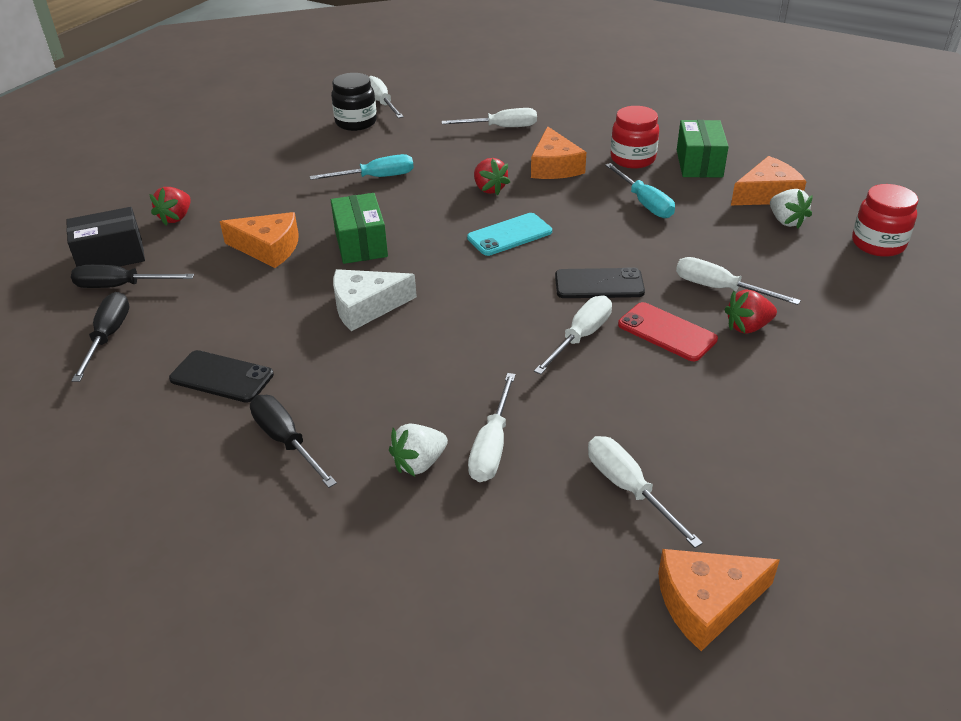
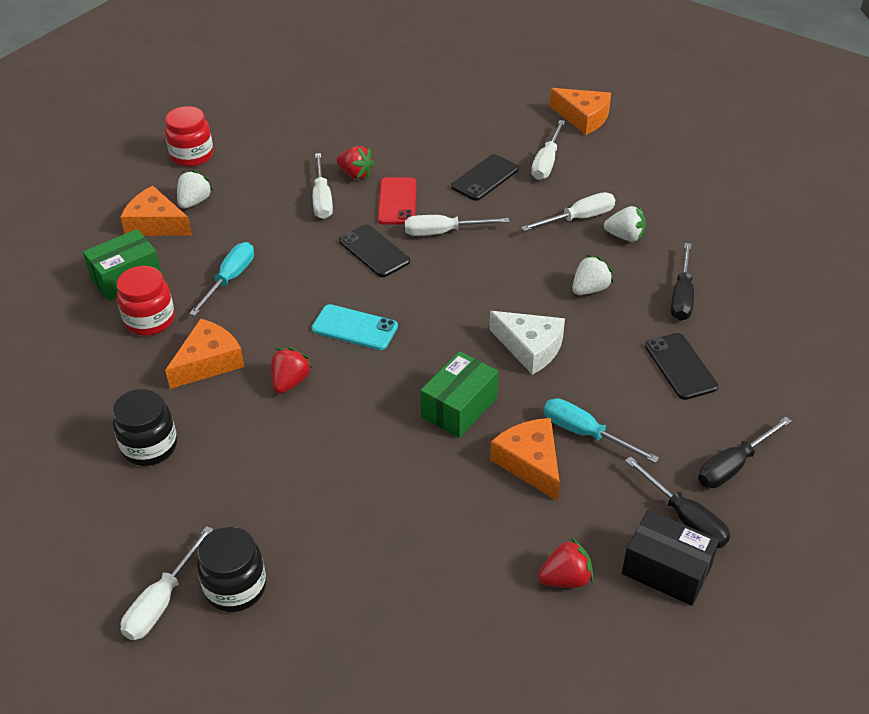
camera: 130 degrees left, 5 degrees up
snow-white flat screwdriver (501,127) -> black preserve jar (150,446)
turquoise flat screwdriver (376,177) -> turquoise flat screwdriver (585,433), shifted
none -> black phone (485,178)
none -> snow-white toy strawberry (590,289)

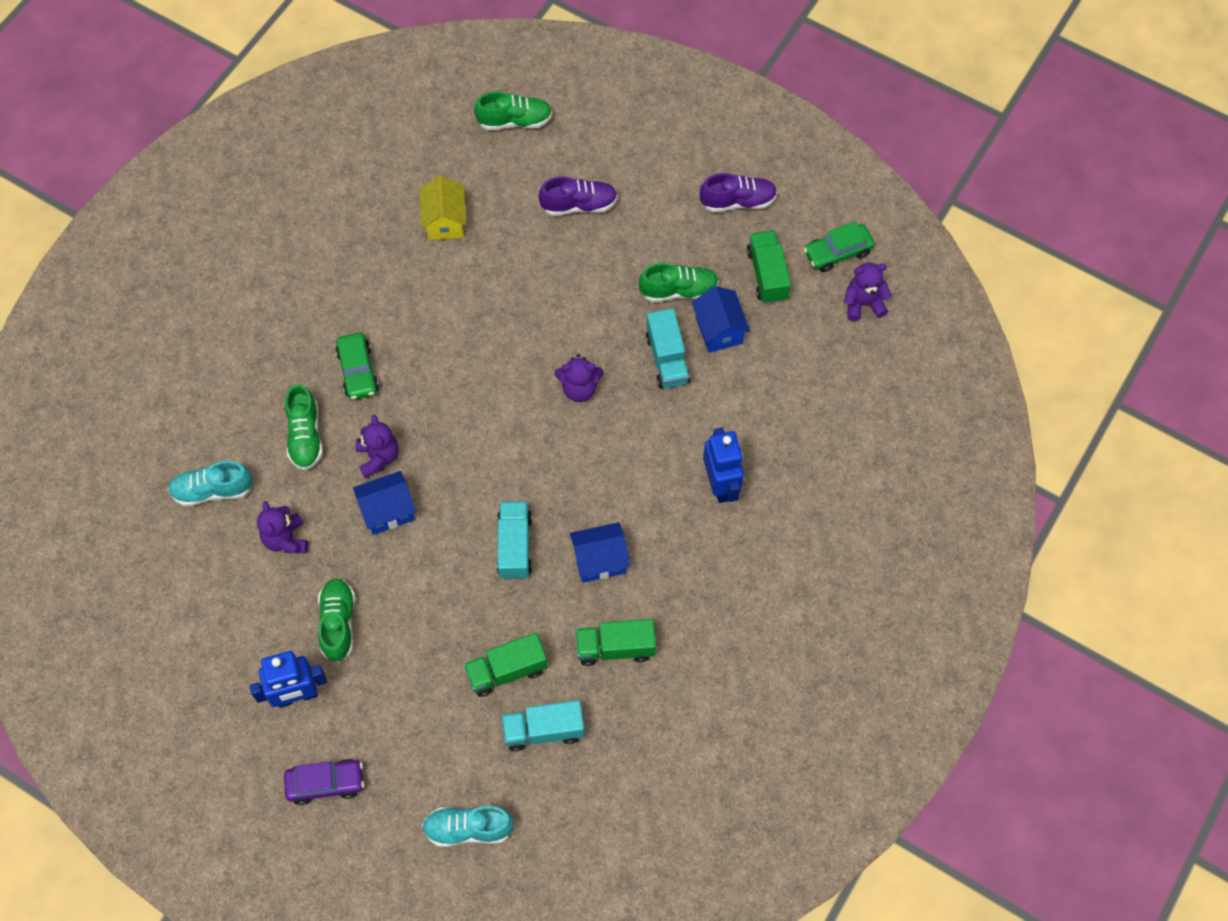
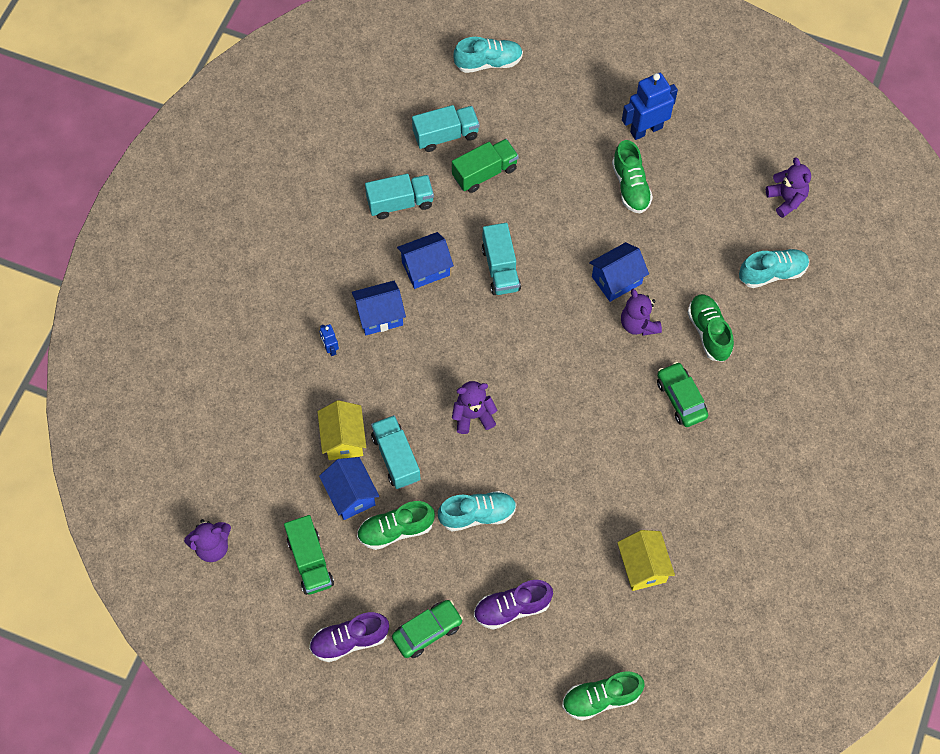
camera: 170 degrees right, 0 degrees up
green automobile (837,252) -> green automobile (427,631), shifted
royal blue toy robot (721,485) -> royal blue toy robot (330,348), x0.49
violet teddy bear (286,539) -> violet teddy bear (786,199), shifted
green toy truck (615,648) -> turquoise toy truck (400,203)
violet automobile (325,783) -> none
none -> royal blue house (380,316)
none -> yellow house (343,439)
none -> turquoise shoe (477,515)

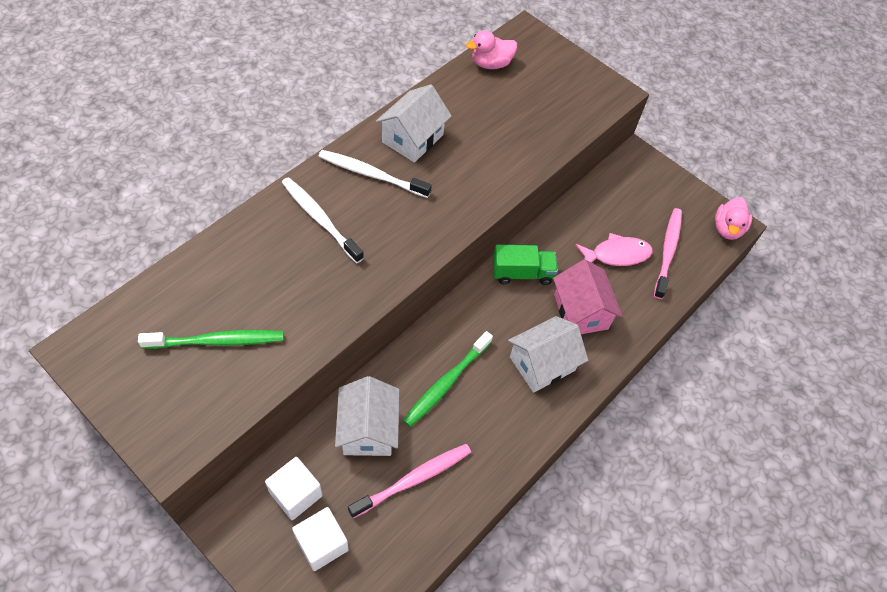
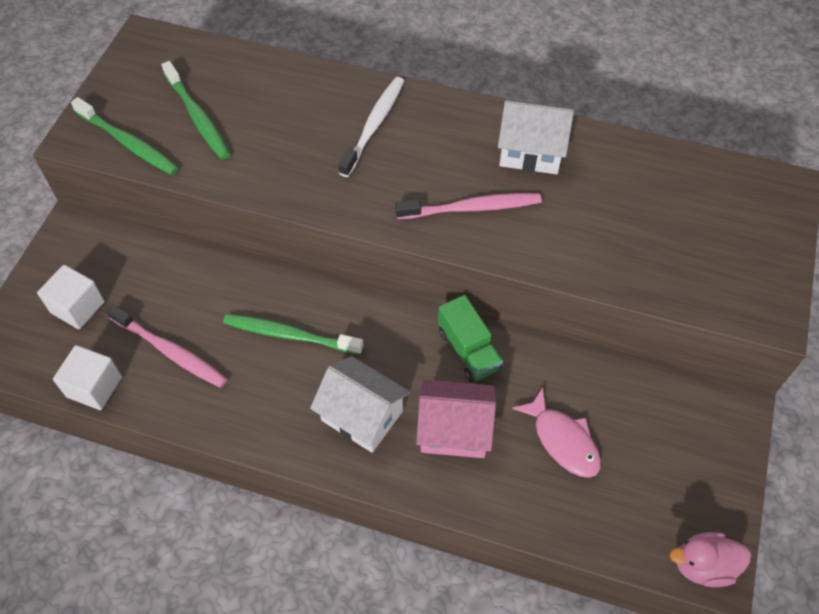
camera: 70 degrees right, 0 degrees up
rosy rubber duck (491,64) -> none
snow-white dental brush (371,174) -> none
rosy dental brush (667,251) -> rosy dental brush (472,208), shifted
rosy house (580,312) -> rosy house (454,430), 45 degrees clockwise
snow-white house (368,429) -> none
snow-white solid cube (296,494) -> snow-white solid cube (94,387), shifted
none -> green dental brush (128,143)

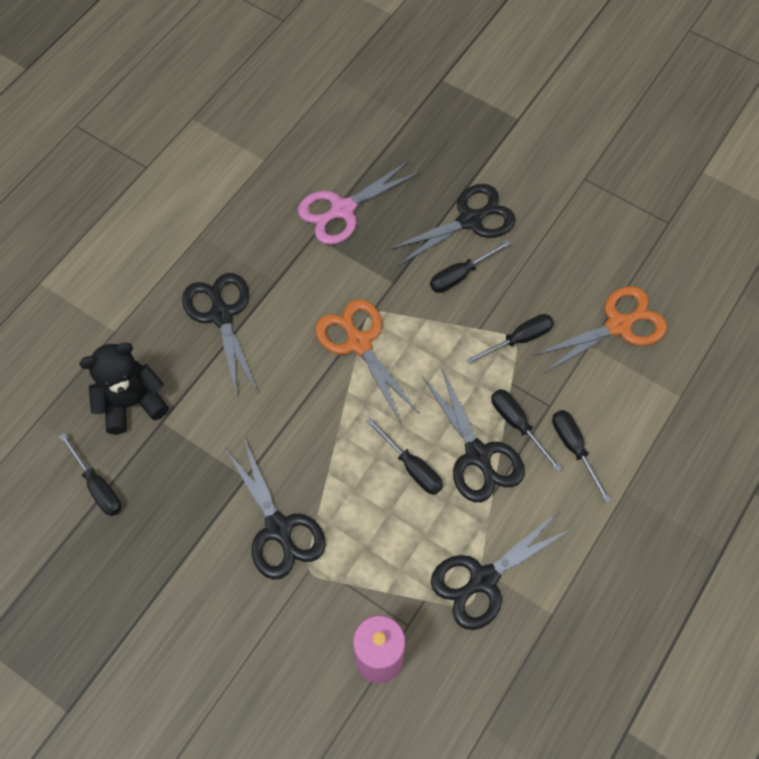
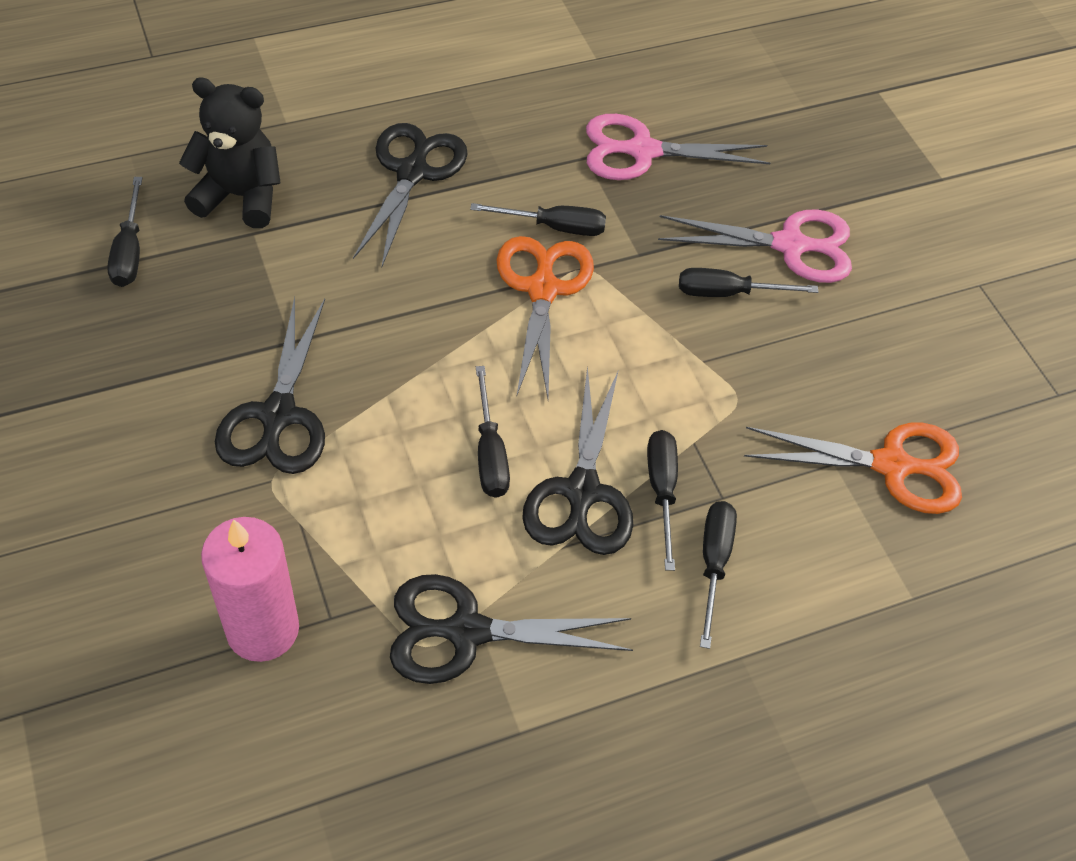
camera: 30 degrees right, 10 degrees down
black scissors (470,220) -> rosy scissors (789,245)
black flat screwdriver (519,339) -> black flat screwdriver (554,227), shifted

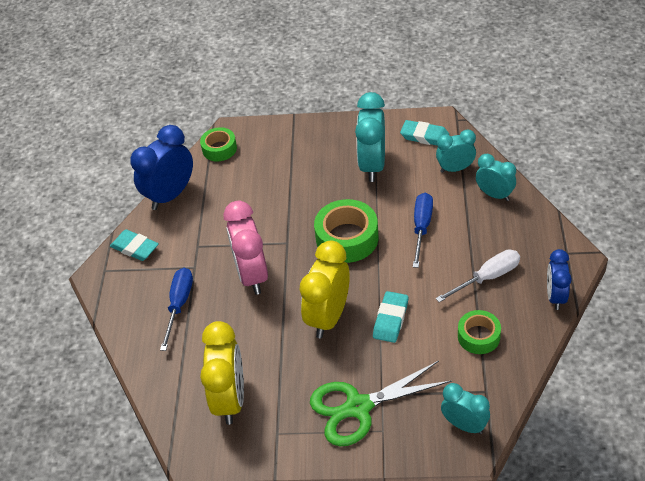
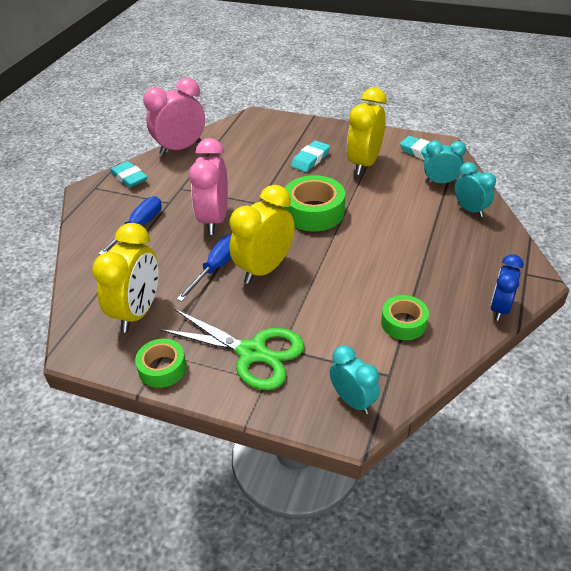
camera: 15 degrees right, 5 degrees down
turquoise bedside clock (372,165) -> yellow bedside clock (364,164)
royal blue bedside clock (170,195) -> rosy bedside clock (180,148)
green tape (219,149) -> green tape (162,368), shifted
royal blue flat screwdriver (421,227) -> royal blue flat screwdriver (217,267), shifted
snow-white flat screwdriver (487,277) -> none
turquoise eraser (390,319) -> turquoise eraser (310,159), shifted
green scissors (358,407) -> green scissors (252,353), 150 degrees counterclockwise

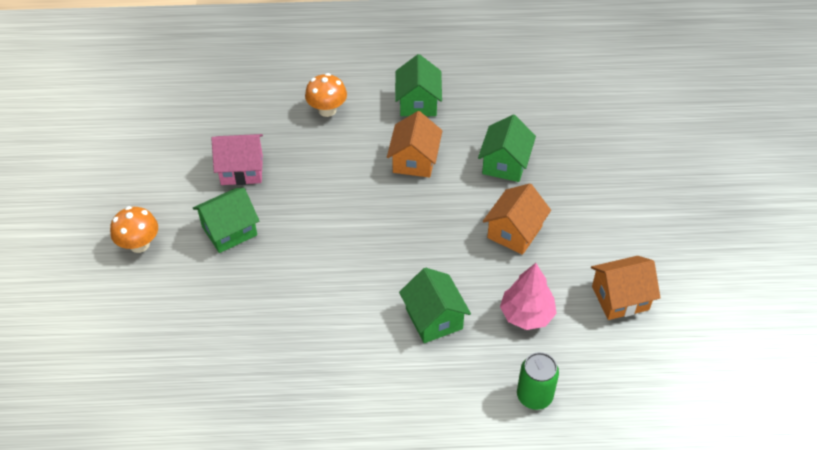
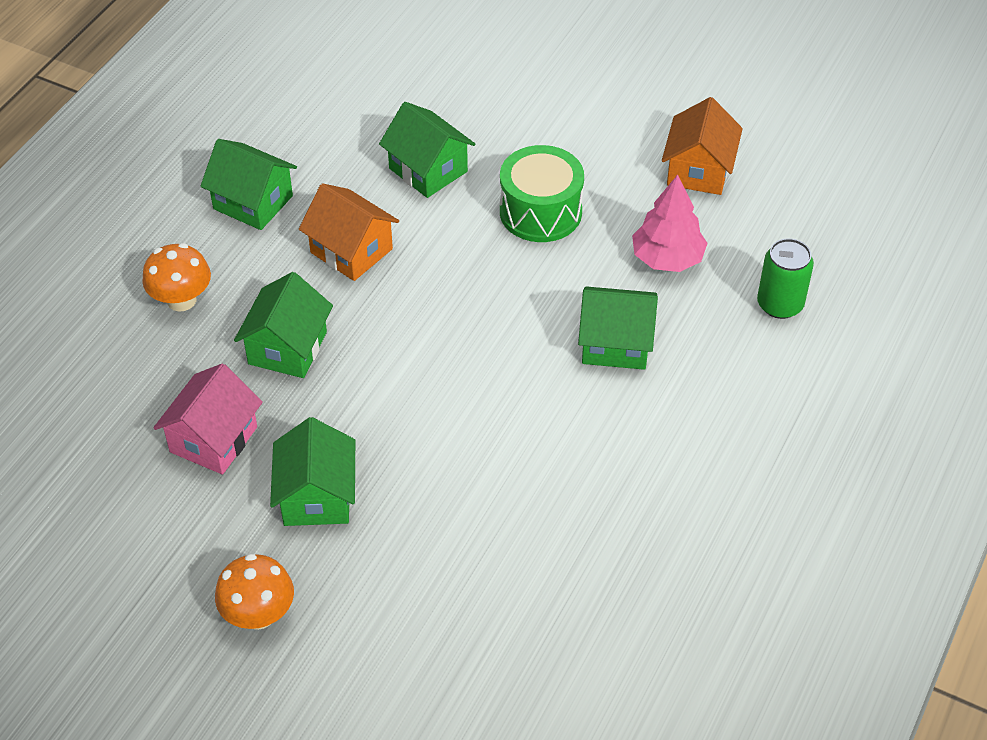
camera: 60 degrees left, 0 degrees up
orange house (514,232) -> green snare drum (540,212)
none -> green house (287,348)

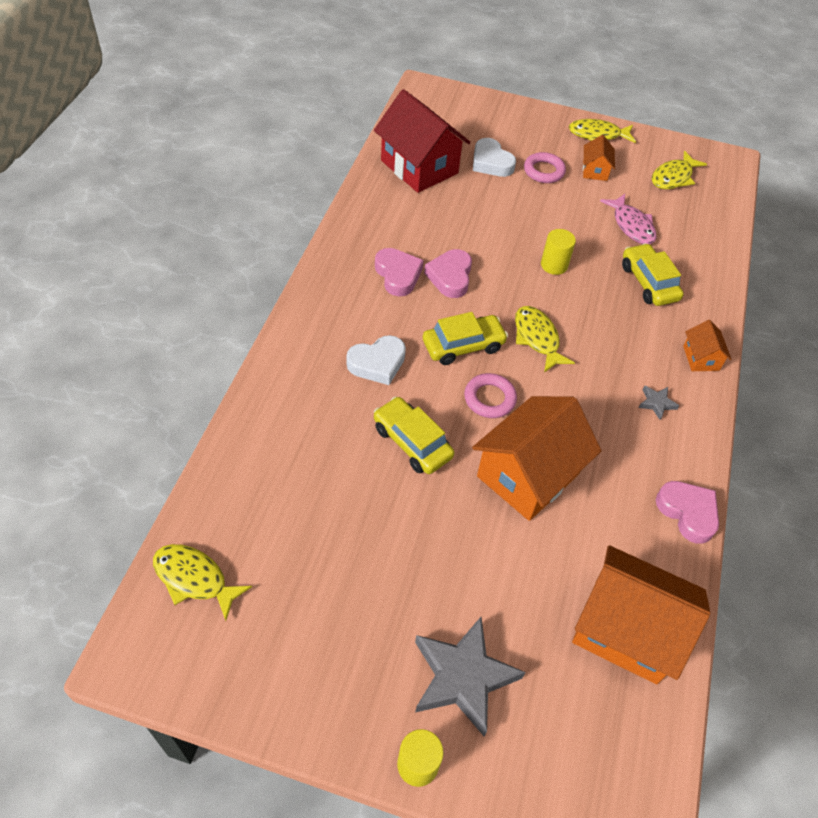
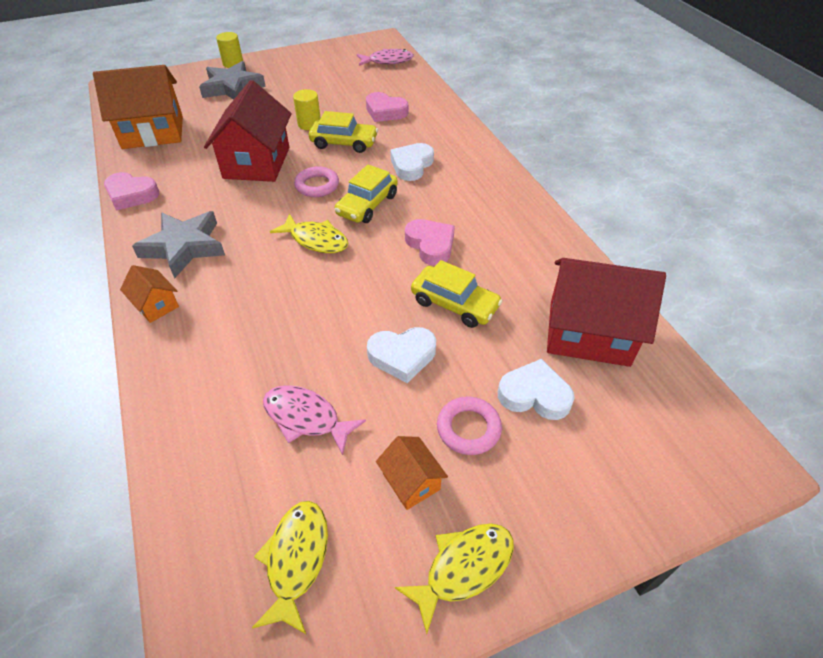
camera: 145 degrees right, 5 degrees down
yellow cylinder shape (554,265) -> yellow cylinder shape (309,124), shifted
yellow automobile (648,282) -> yellow automobile (455,304), shifted
rosy heart (398,275) -> rosy heart (385,112), shifted
grey star (656,403) -> grey star (184,247), x2.30
orange house (528,475) -> crimson house (257,163)
yellow toy fish (194,579) -> rosy toy fish (387,61)
none -> snow-white heart (402,356)

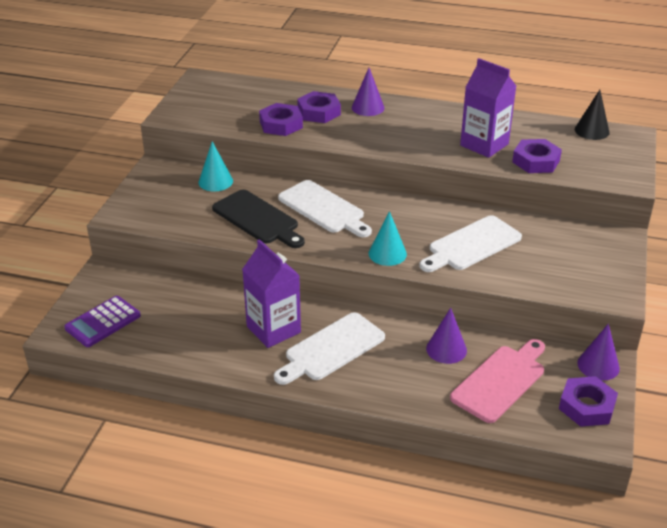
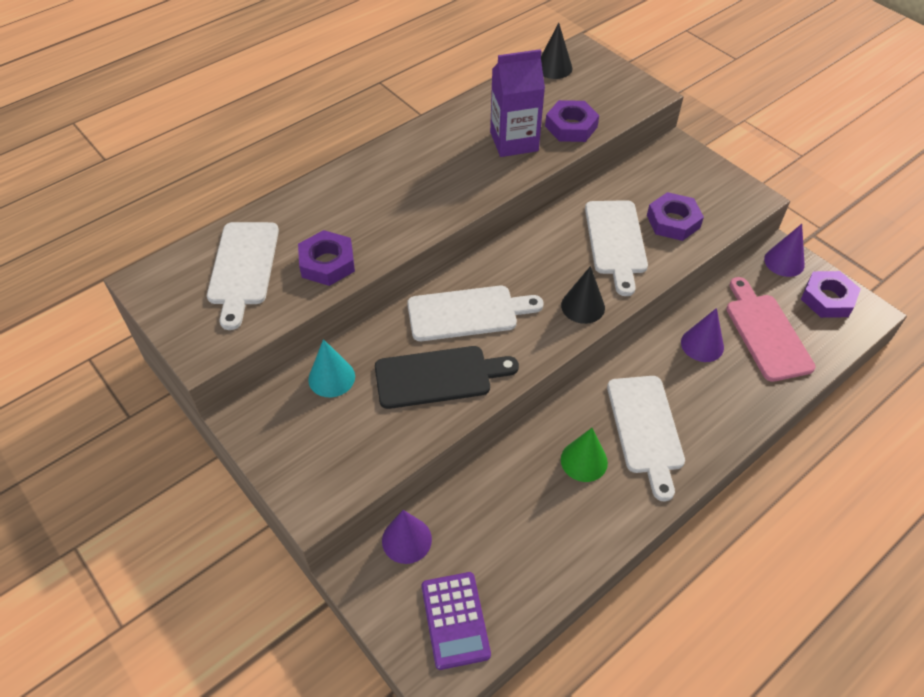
camera: 55 degrees left, 15 degrees up
violet cone shape (368,107) -> violet cone shape (406,540), shifted
violet nut (319,112) -> violet nut (673,221), shifted
turquoise cone shape (387,253) -> black cone shape (583,306)
violet juice carton (273,329) -> green cone shape (584,461)
none -> snow-white bread board (243,268)

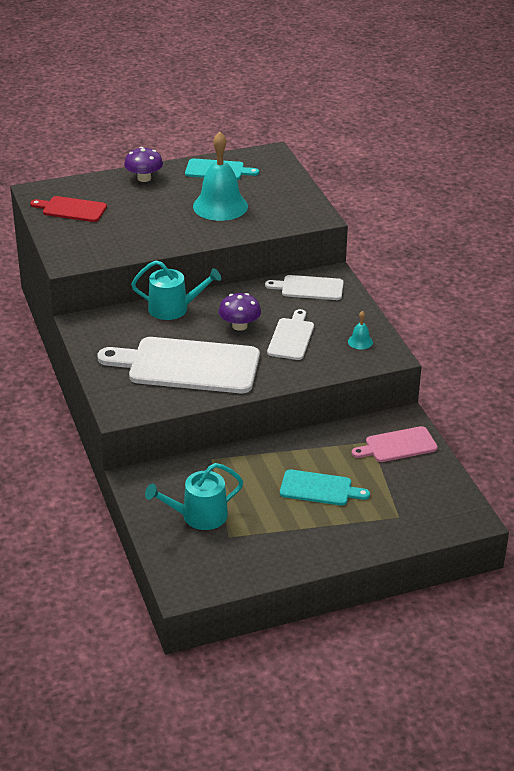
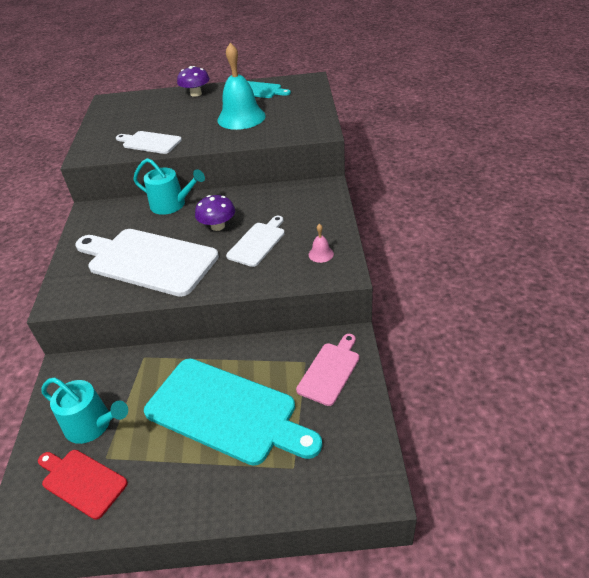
camera: 20 degrees right, 5 degrees up
crimson bread board (71,209) -> crimson bread board (82,481), shifted
snow-white bread board (309,288) -> snow-white bread board (150,142), shifted
turquoise school bell (360,342) -> rosy school bell (321,254)
rosy bread board (397,445) -> rosy bread board (330,371), 120 degrees clockwise
turquoise sprinkling can (199,516) -> turquoise sprinkling can (92,425), 150 degrees counterclockwise
turquoise bread board (319,488) -> turquoise bread board (226,412), x1.91

